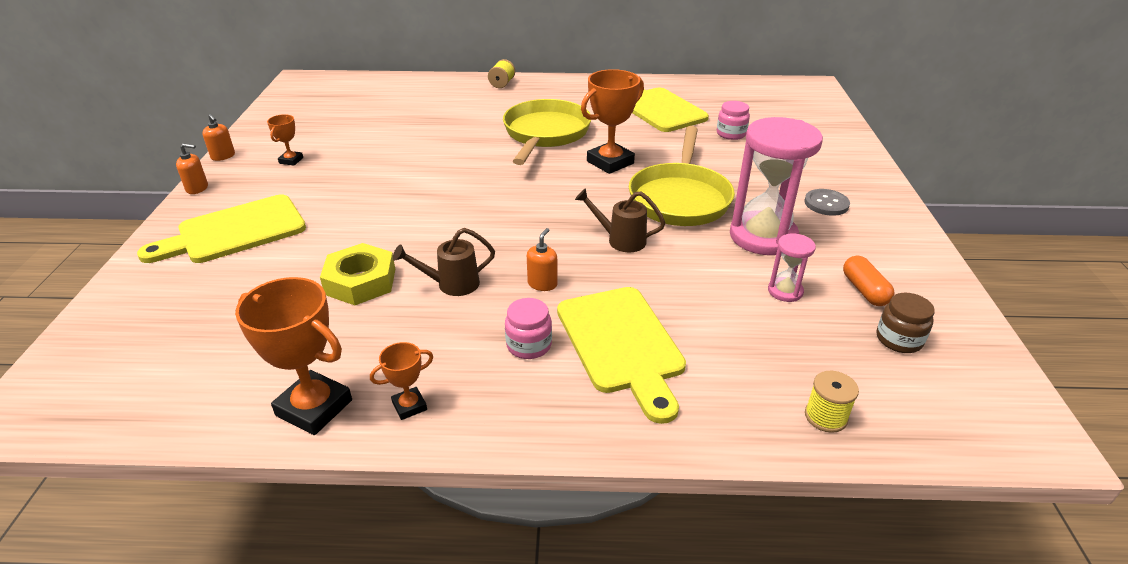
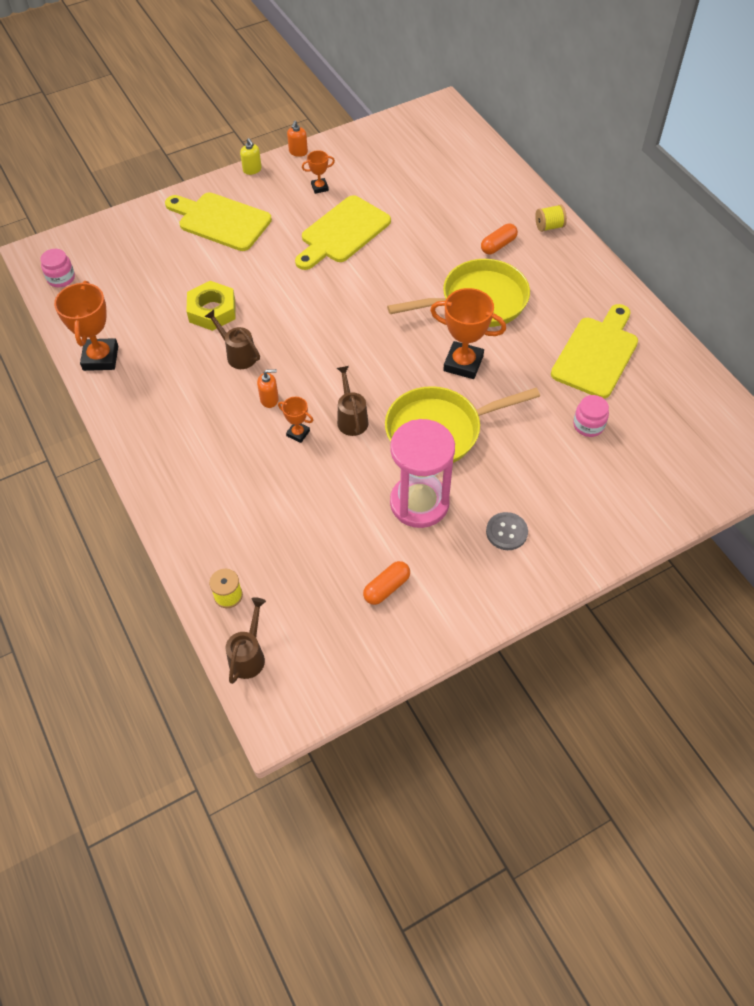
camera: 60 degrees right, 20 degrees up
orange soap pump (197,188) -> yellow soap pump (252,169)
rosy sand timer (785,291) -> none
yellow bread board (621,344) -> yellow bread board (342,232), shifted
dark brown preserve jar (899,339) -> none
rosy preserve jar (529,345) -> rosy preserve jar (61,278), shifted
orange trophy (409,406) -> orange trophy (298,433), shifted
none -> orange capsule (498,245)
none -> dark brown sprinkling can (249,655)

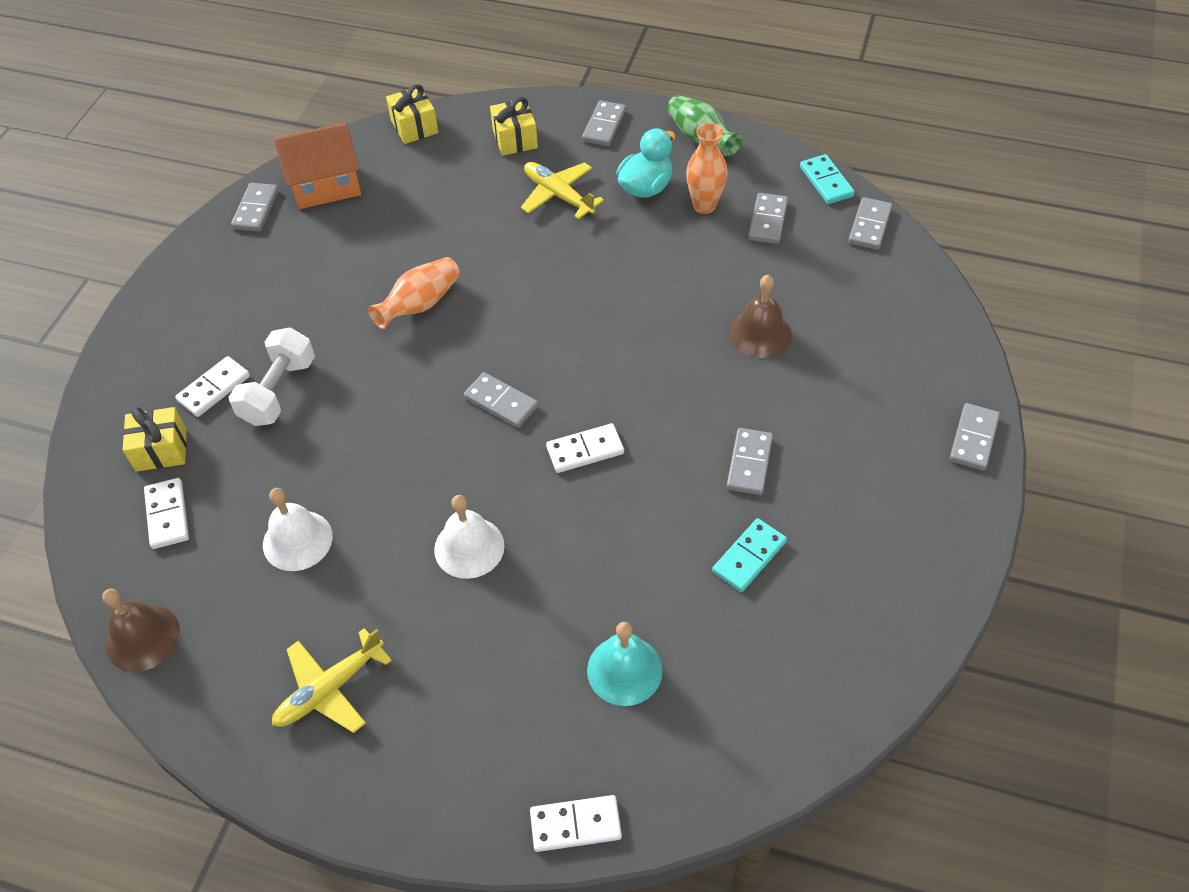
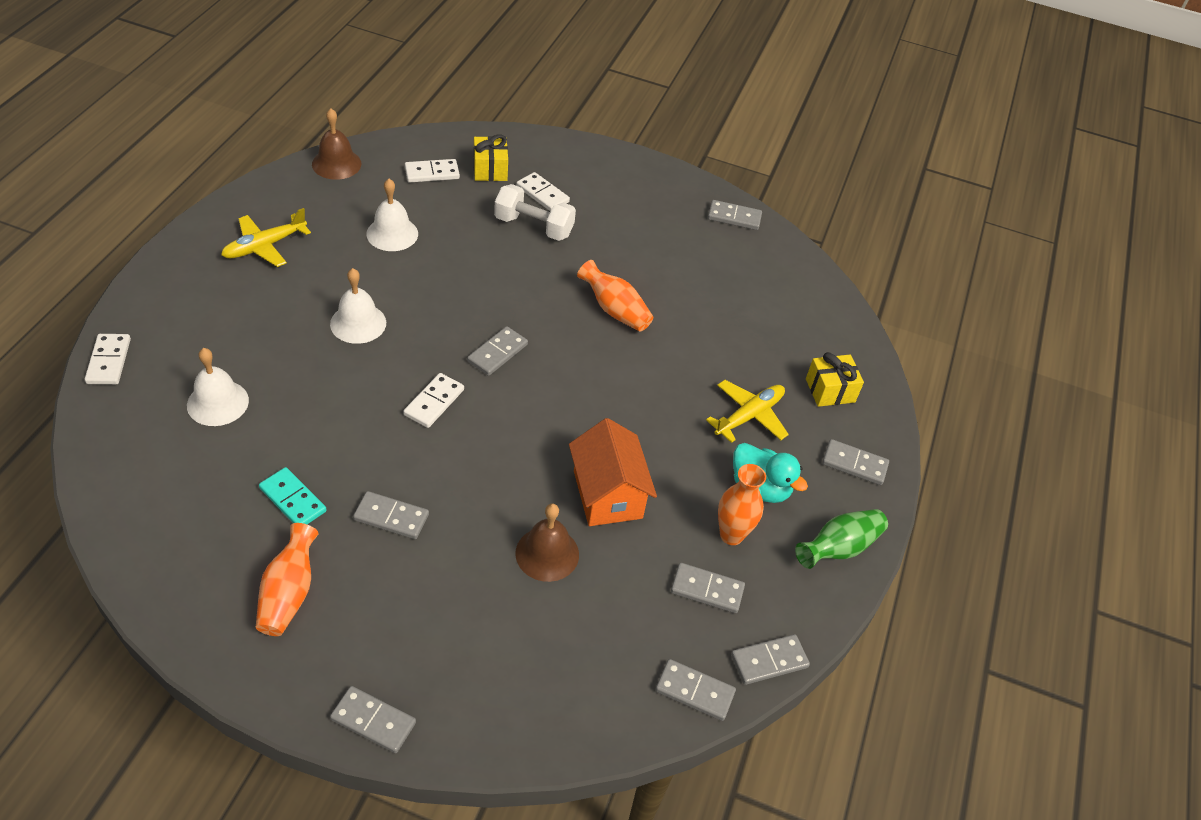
camera: 85 degrees right, 5 degrees down
yellow gift (414,127) -> none
orange house (326,185) -> orange house (607,494), shifted
turquoise domino tile (826,182) -> grey domino tile (769,661)
snow-white domino tile (585,450) -> snow-white domino tile (434,402), 45 degrees clockwise
turquoise school bell (624,670) -> snow-white school bell (217,402)
yellow plane (330,689) -> yellow plane (265,246), 90 degrees counterclockwise
none -> orange vase (289,593)

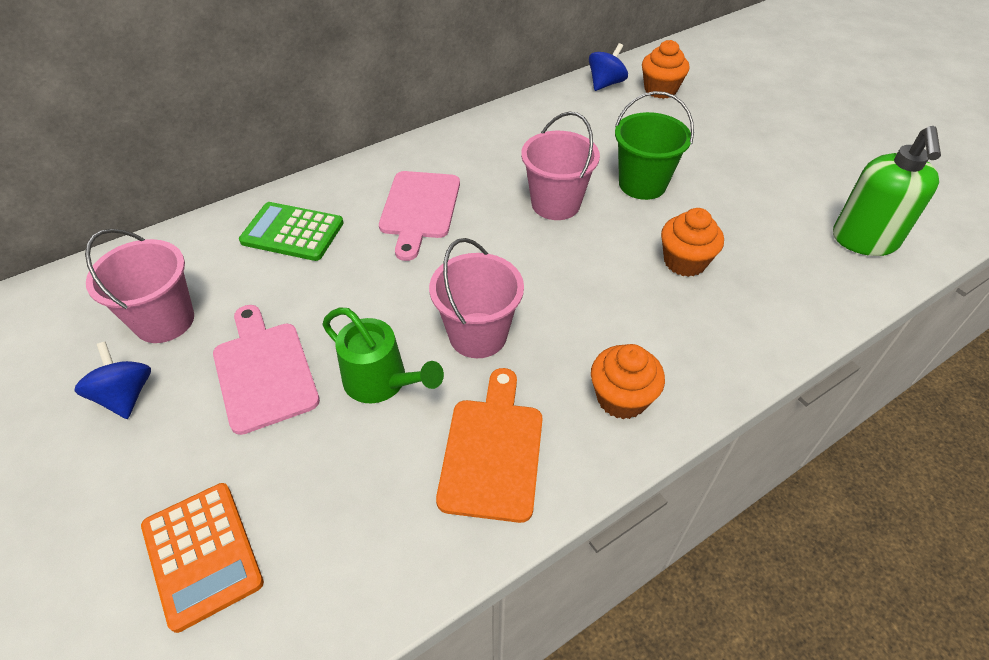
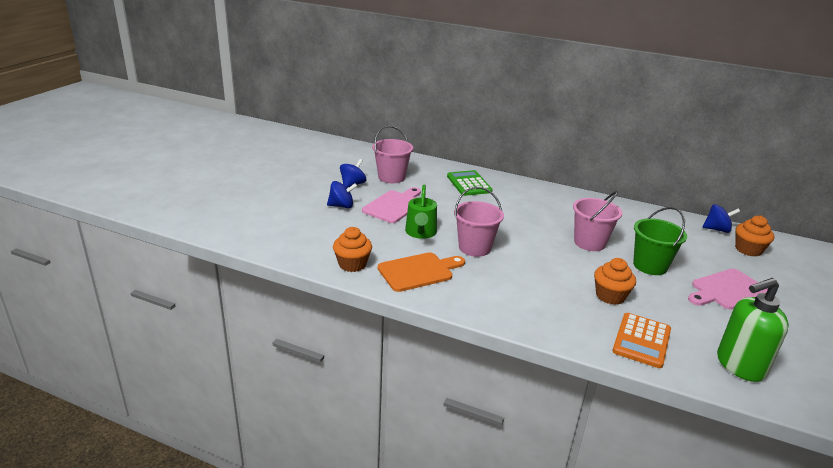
camera: 55 degrees right, 20 degrees down
rosy bread board (419,209) -> rosy bread board (727,290), shifted
orange cupcake (621,398) -> orange cupcake (352,264), shifted
orange adding machine (202,554) -> orange adding machine (641,340), shifted
none -> royal blue spinning top (341,206)

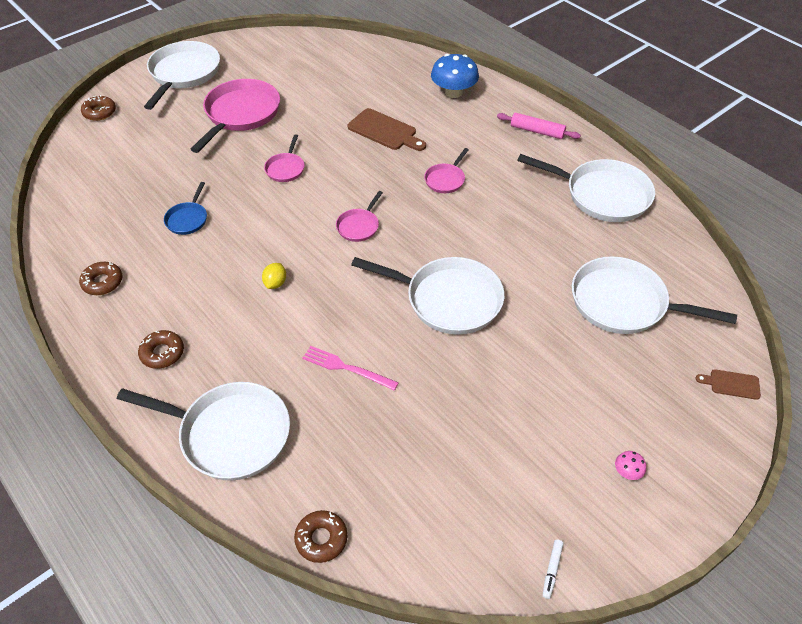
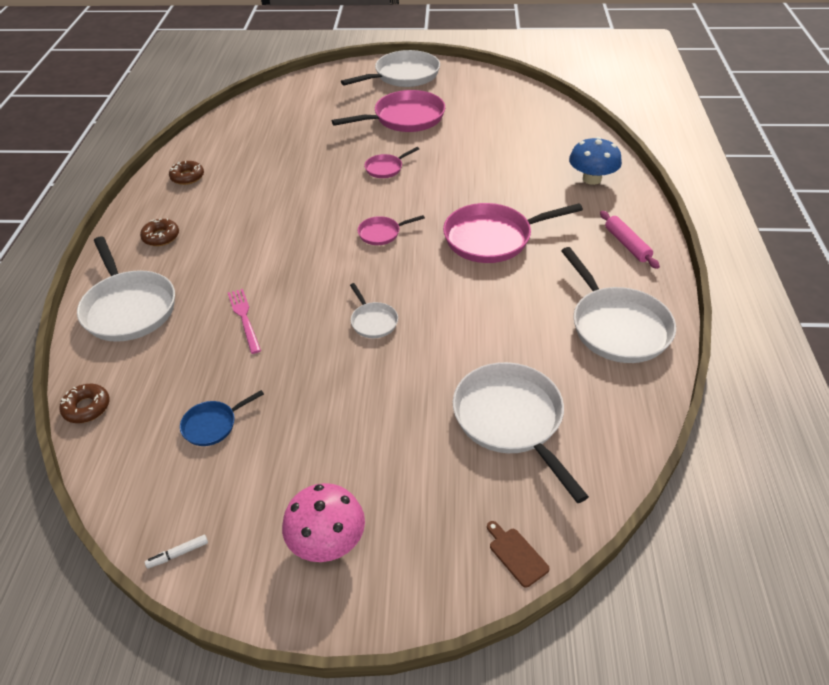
camera: 45 degrees right, 5 degrees down
dark brown donut (99,112) -> none
dark brown bread board (384,131) -> none
rosy pan (445,179) -> rosy pan (492,238), x2.04
royal blue pan (188,219) -> royal blue pan (212,425), shifted
snow-white pan (448,299) -> snow-white pan (373,321), x0.49
yellow citrus fruit (275,283) -> none
rosy fungus (627,471) -> rosy fungus (327,540), x2.36

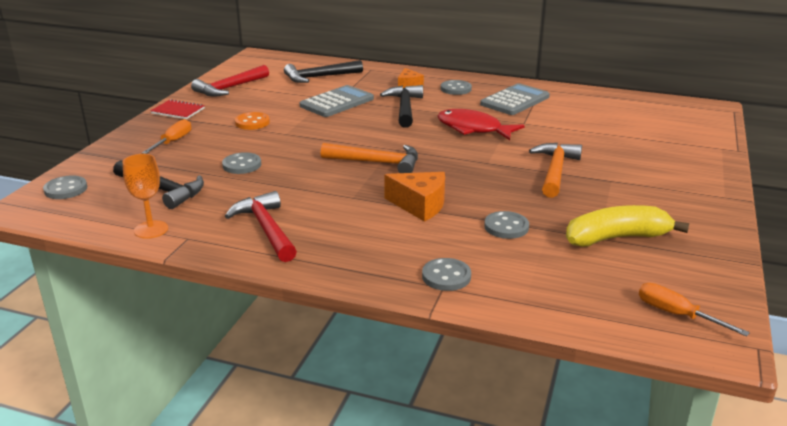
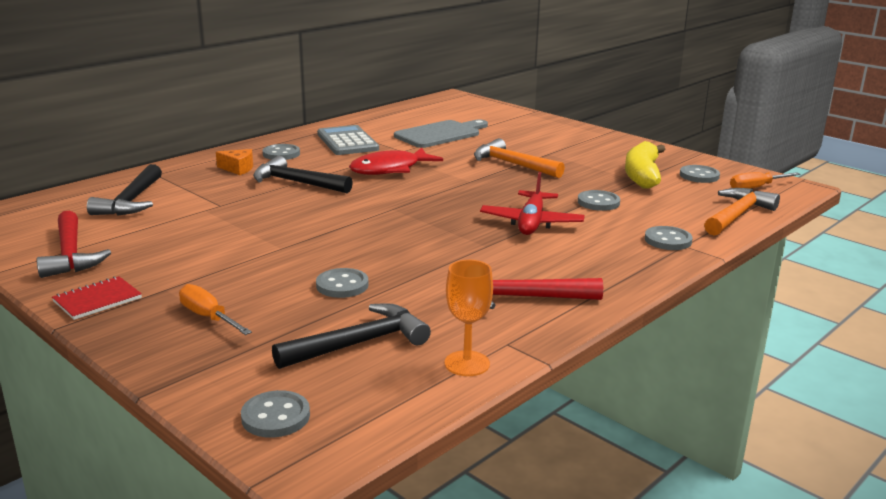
camera: 65 degrees left, 5 degrees down
grey adding machine (337,102) -> none
orange shirt button (252,122) -> none
orange carpenter's hammer (377,163) -> orange carpenter's hammer (737,215), shifted
orange cheese wedge (420,205) -> crimson plane (531,223)
none -> grey bread board (440,134)
none -> grey shirt button (699,176)

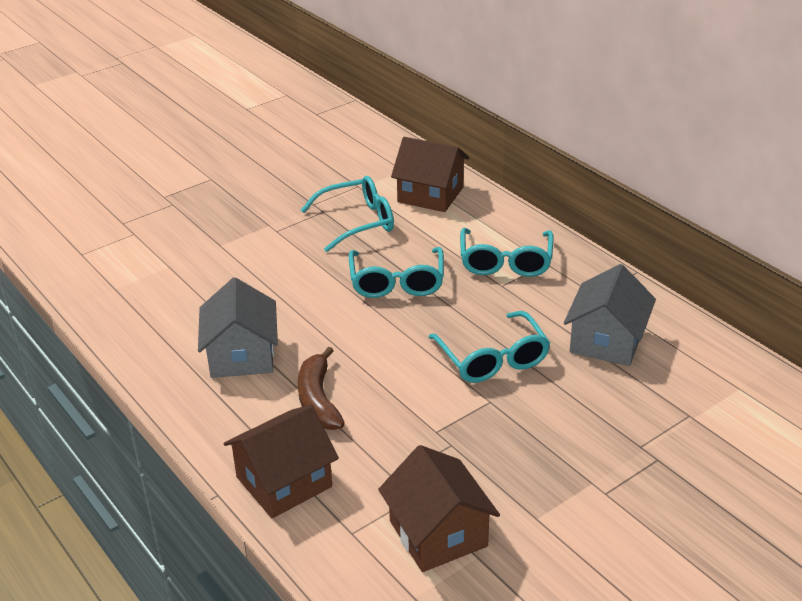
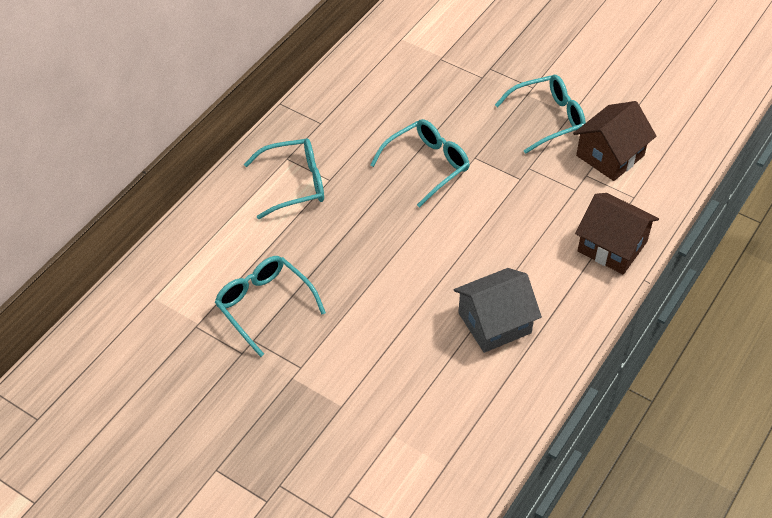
camera: 110 degrees left, 15 degrees up
dark brown house (430,194) -> none
turquoise eyeglasses (397,282) -> turquoise eyeglasses (548,119), shifted
grey house (606,341) -> none
dark brown banana fruit (318,400) -> none

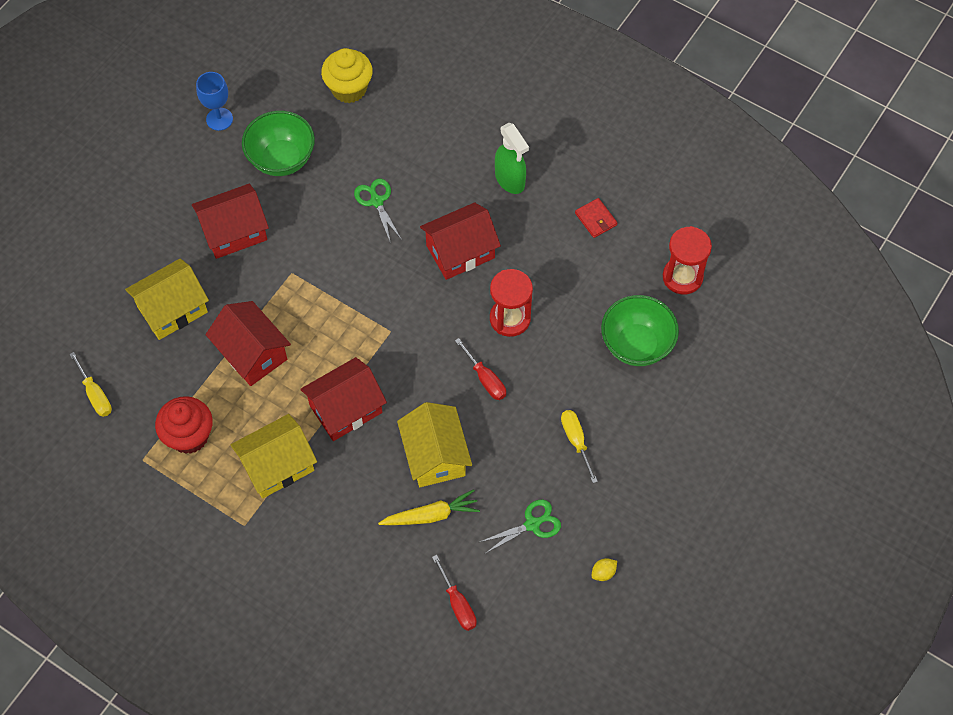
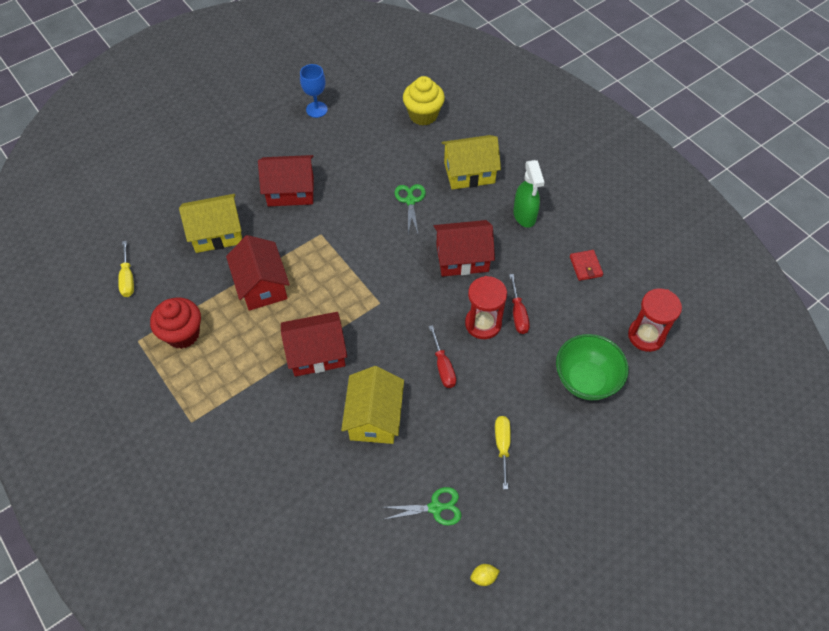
camera: 20 degrees right, 5 degrees down
green serving bowl (281,159) -> none
yellow house (277,465) -> yellow house (469,172), shifted
yellow root vegetable (431,515) -> none
crimson flat screwdriver (457,603) -> crimson flat screwdriver (518,313), shifted

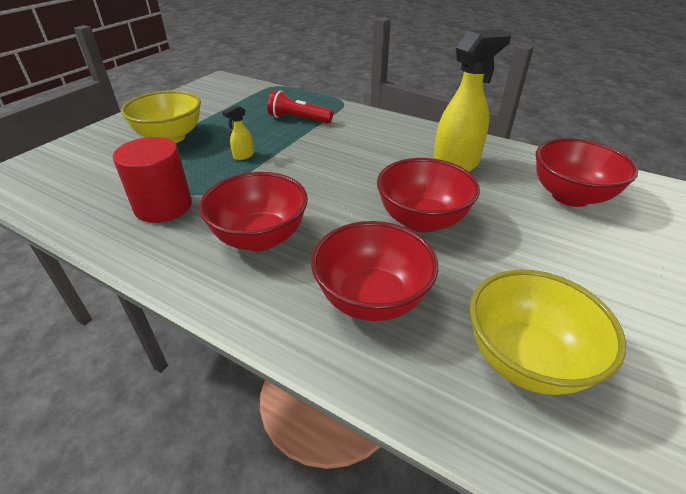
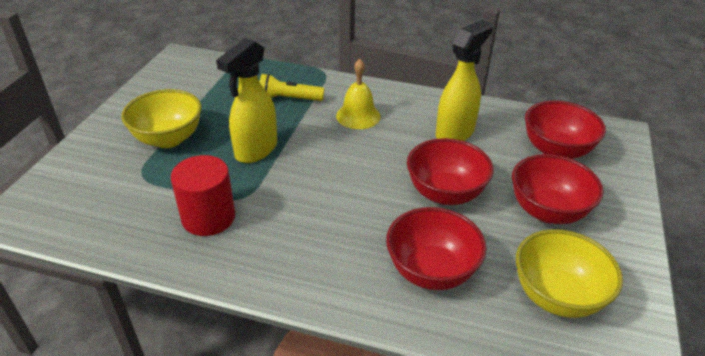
camera: 15 degrees left, 0 degrees up
crimson pocket torch (298,119) -> yellow pocket torch (289,99)
yellow spray cleaner (243,156) -> yellow spray cleaner (255,150), x2.35
crimson serving bowl (260,238) -> crimson serving bowl (547,211), shifted
none -> yellow school bell (358,116)

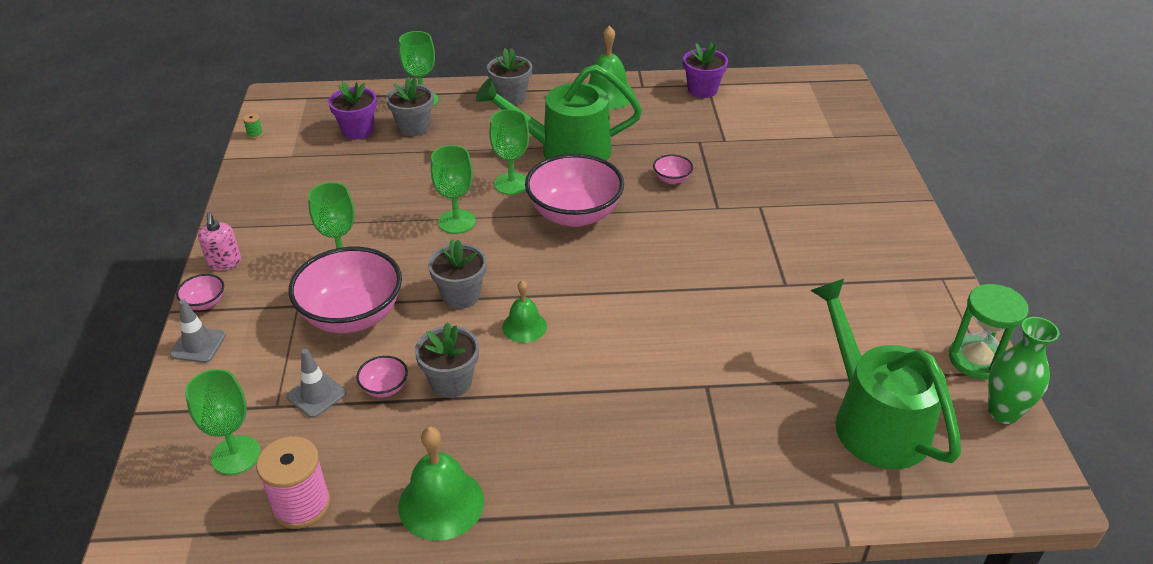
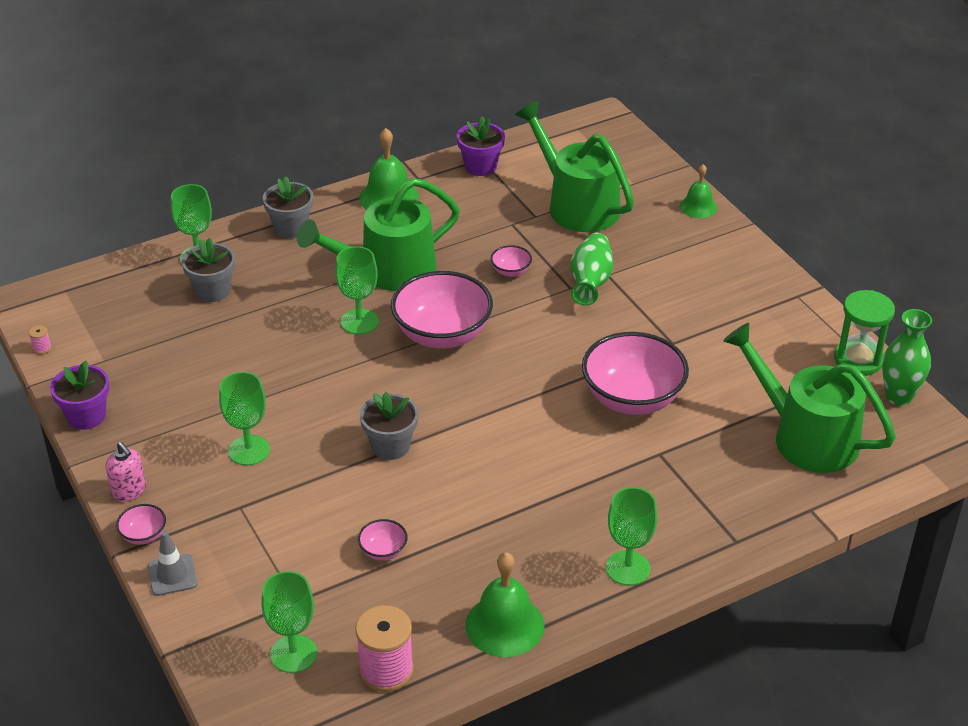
camera: 25 degrees left, 0 degrees up
violet plant pot (357,130) -> violet plant pot (86,416), shifted
green bobbin (255,134) -> rosy bobbin (42,348)
green goblet (457,222) -> green goblet (628,568), shifted
rosy serving bowl (352,315) -> rosy serving bowl (632,398), shifted
green school bell (524,326) -> green school bell (698,206), shifted
grey plant pot (451,382) -> none
grey safety cone (316,395) -> none
none -> green sprinkling can (577,205)
none -> green vase (590,282)

